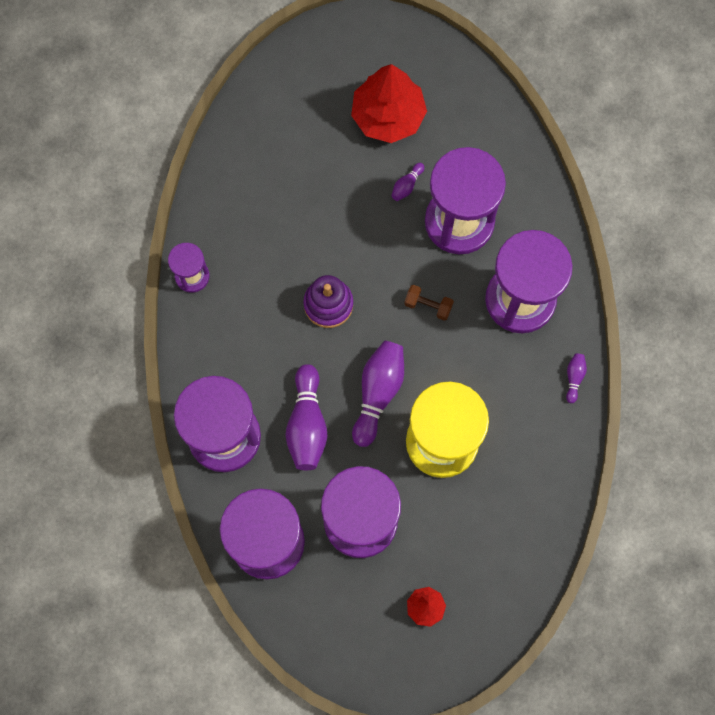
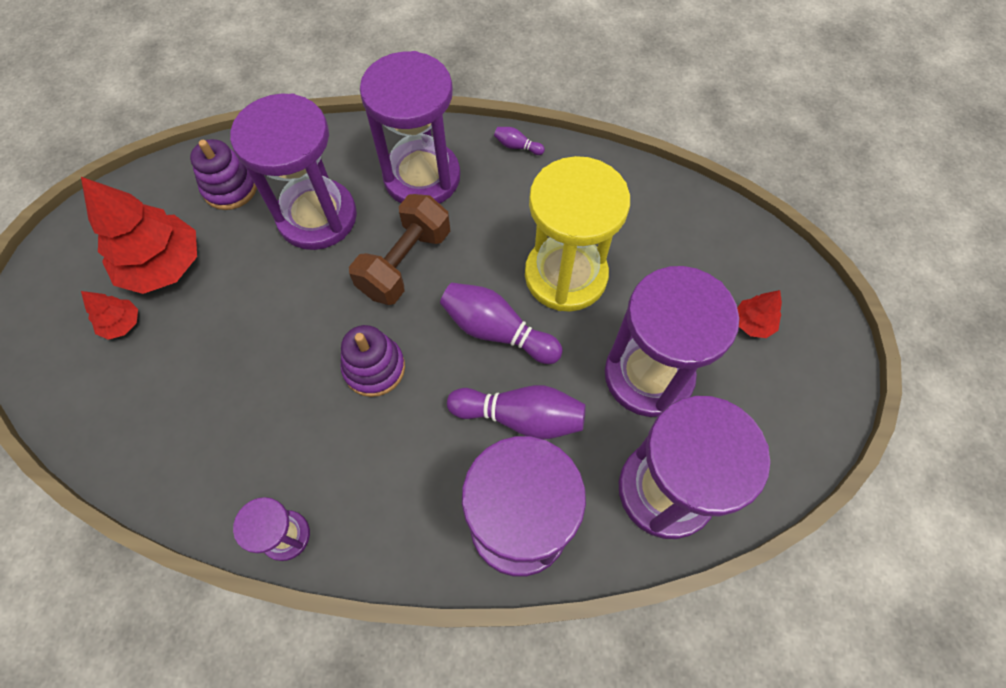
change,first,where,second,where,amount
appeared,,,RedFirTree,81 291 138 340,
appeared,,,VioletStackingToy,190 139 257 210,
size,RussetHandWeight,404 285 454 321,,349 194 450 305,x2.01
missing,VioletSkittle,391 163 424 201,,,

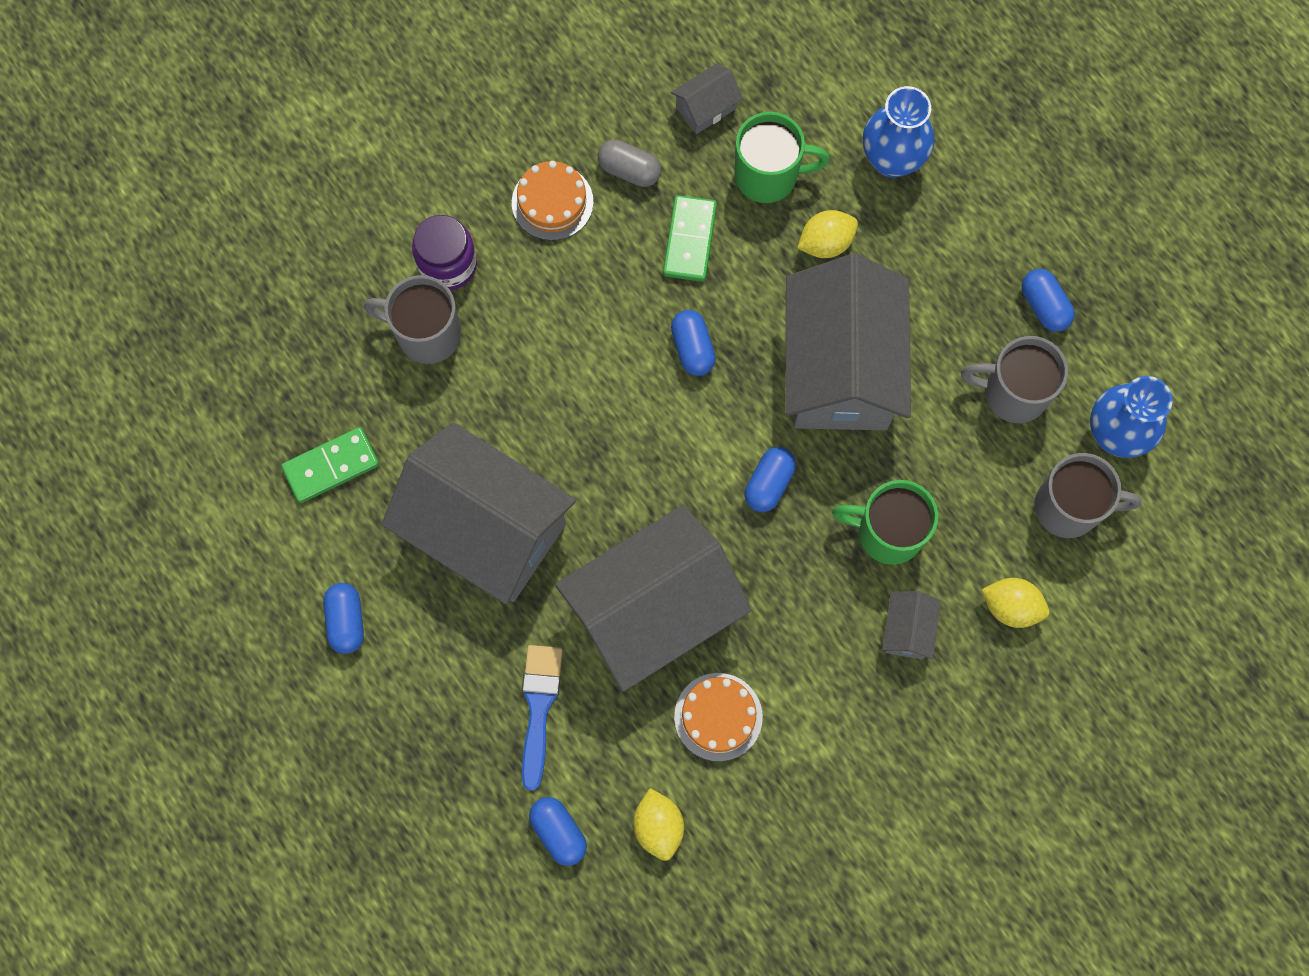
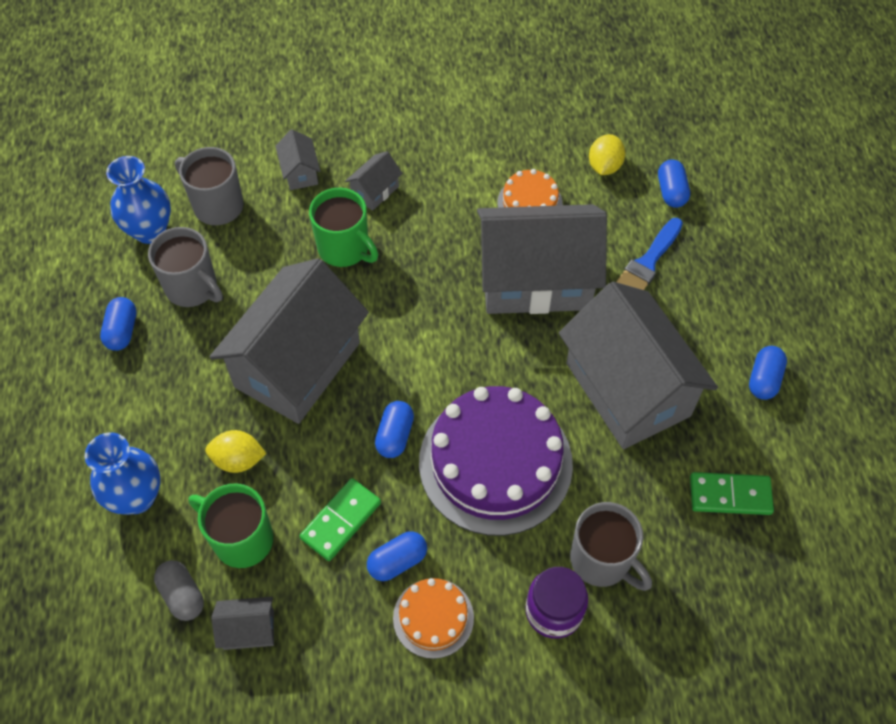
change,first,where,second,where,amount
relocated,GrayPill,598 140 661 187,,154 560 204 621,
exchanged,BrightYellowLemon,981 578 1049 628,GrayToyHouse,275 129 321 190,
relocated,RoyalBluePill,745 447 796 512,,367 531 427 581,
appeared,,,VioletLayerCake,419 386 573 536,

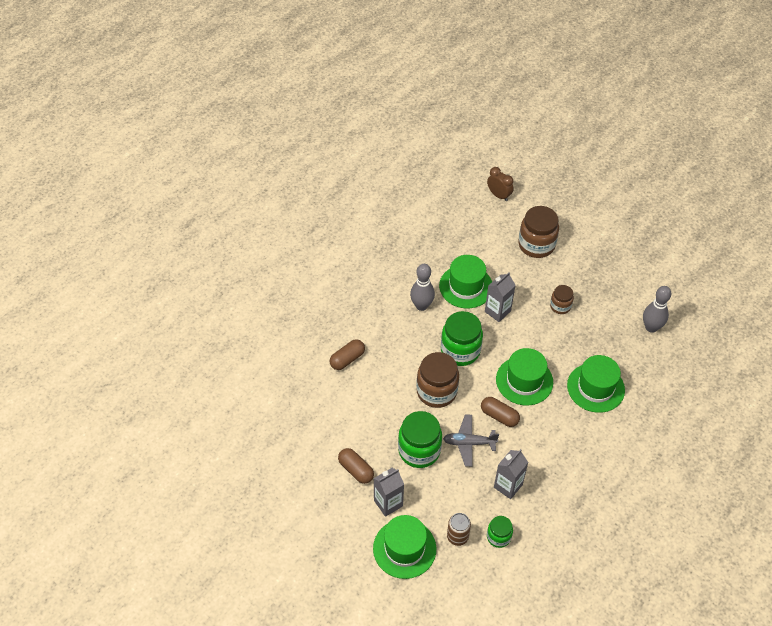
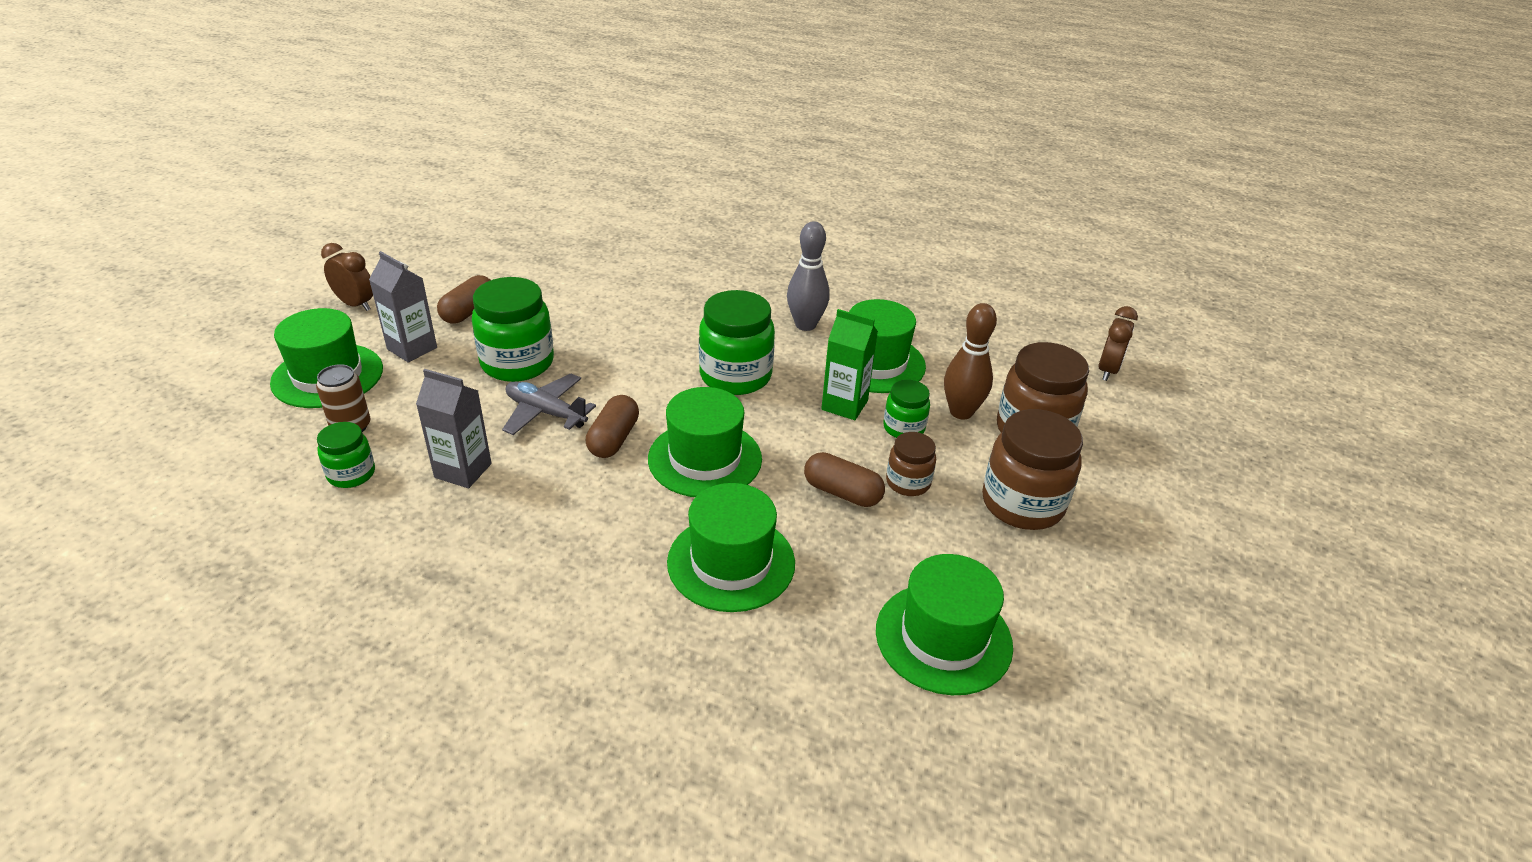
change,first,where,second,where,amount
appeared,,,RussetAlarmClock,321 243 373 311,
spun,GrayPlane,443 414 499 467,,502 373 596 435,45 degrees counterclockwise
relocated,RussetPill,330 339 365 370,,804 452 885 507,
colour,GrayMilkCarton,485 272 516 322,EmeraldMilkCarton,821 309 878 420,
exchanged,GraySkittle,643 286 672 333,EmeraldTopHat,876 554 1013 695,
appeared,,,EmeraldJar,883 380 930 438,
appeared,,,RussetSkittle,944 303 997 420,
relocated,RussetJar,416 352 459 408,,982 409 1083 530,

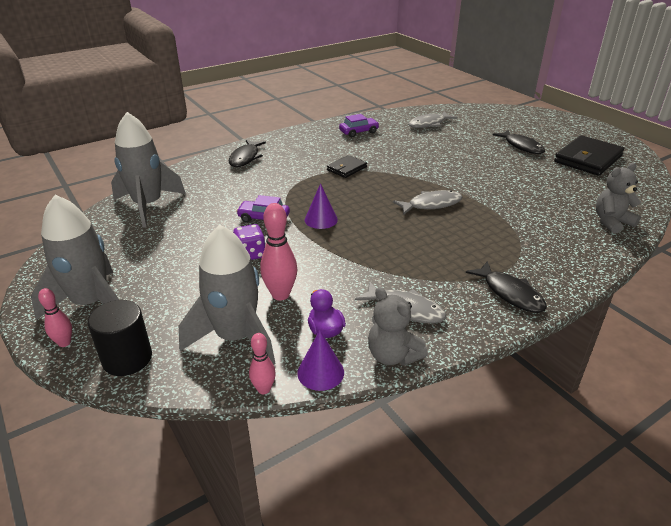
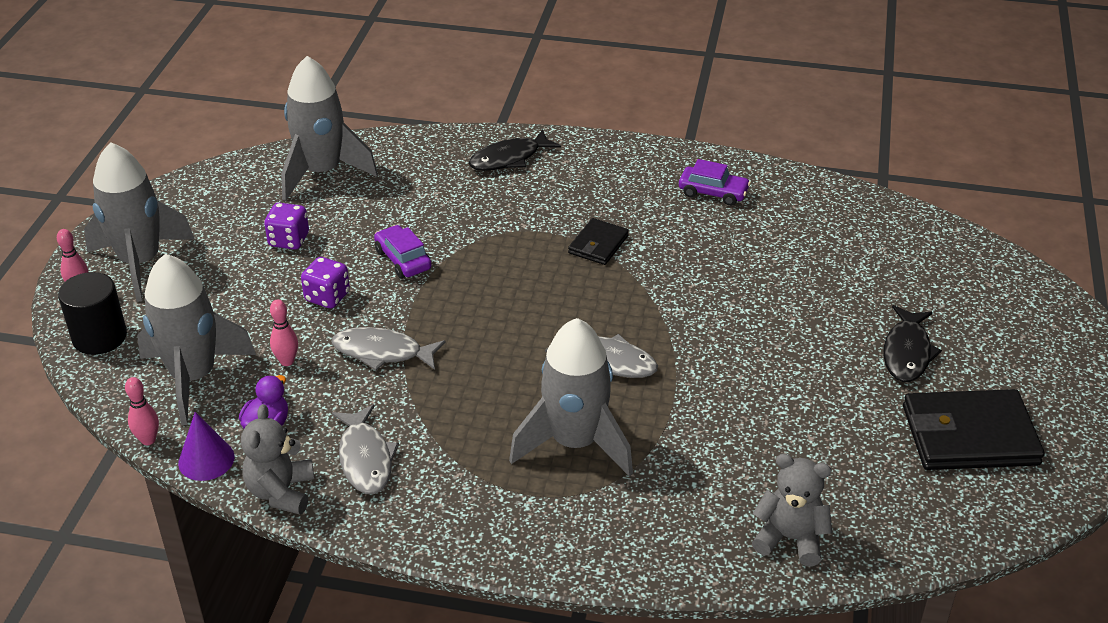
change,first,where,second,where,amount
appeared,,,VioletDice,264 203 309 250,
size,RosePinkSkittle,260 203 297 300,,270 300 298 366,x0.59
relocated,GrayFish,408 111 457 128,,332 327 446 370,
appeared,,,GrayRocket,509 318 633 477,
spun,JetBlackBillfold,327 155 367 178,,568 218 629 265,60 degrees counterclockwise
missing,VioletConeShape,305 183 338 229,,,
missing,JetBlackFish,466 261 547 313,,,

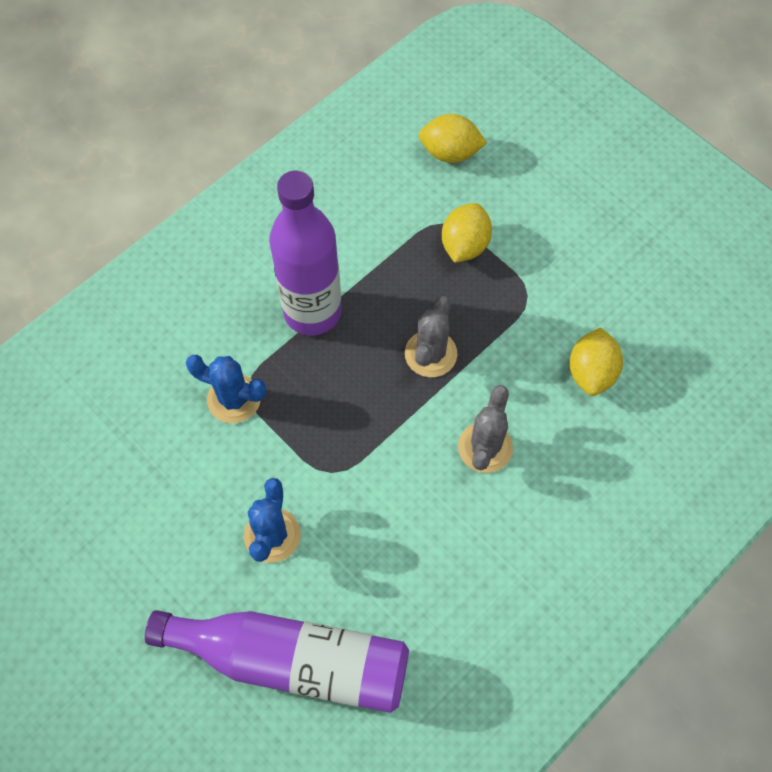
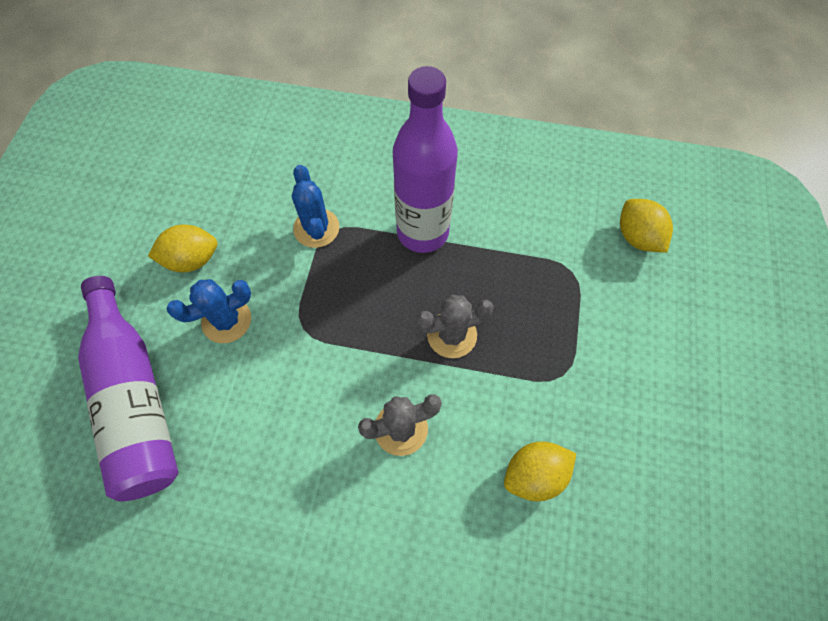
change,first,where,second,where,amount
relocated,BrightYellowLemon,442 203 492 263,,148 225 218 272,

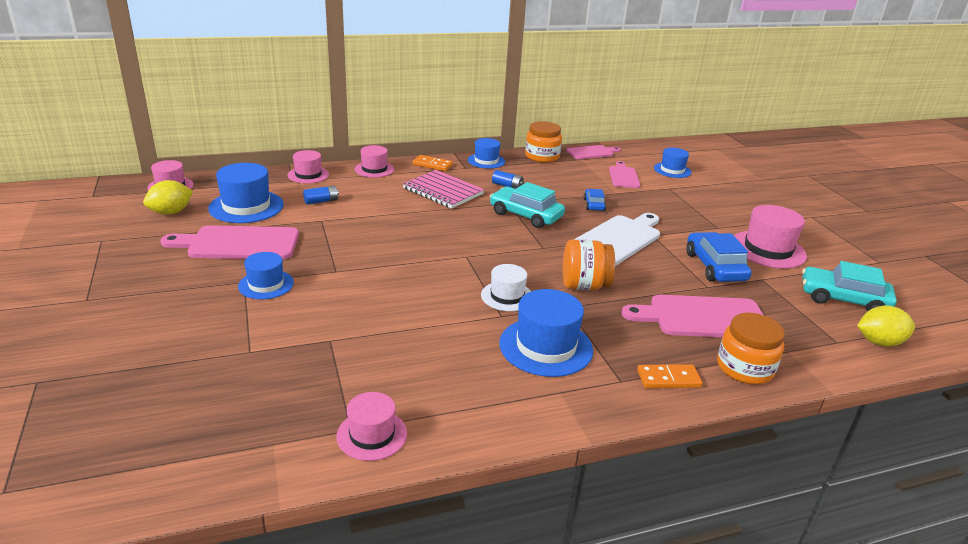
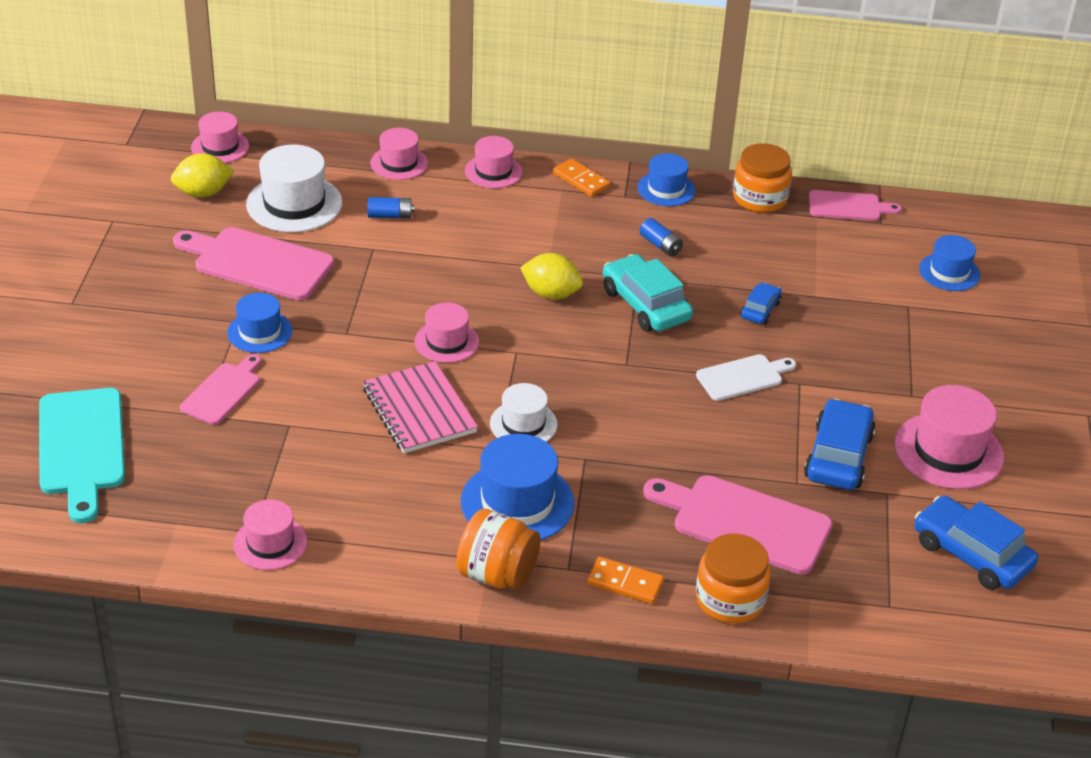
change,first,where,second,where,amount
appeared,,,AquaChoppingBoard,39 388 125 523,
relocated,RosePinkChoppingBoard,609 161 640 188,,180 354 261 425,
colour,RoyalBlueTopHat,208 163 284 223,WhiteTopHat,246 145 342 232,
relocated,RosePinkNotebook,403 170 484 209,,363 361 478 453,
appeared,,,RosePinkTopHat,415 302 479 363,
relocated,BrightOrangeJar,563 239 615 290,,456 509 540 591,
relocated,BrightYellowLemon,857 305 915 347,,520 253 583 300,
size,WhiteChoppingBoard,574 213 660 266,,696 354 796 401,x0.59
colour,AquaToyCar,802 261 897 312,RoyalBlueToyCar,914 496 1038 590,

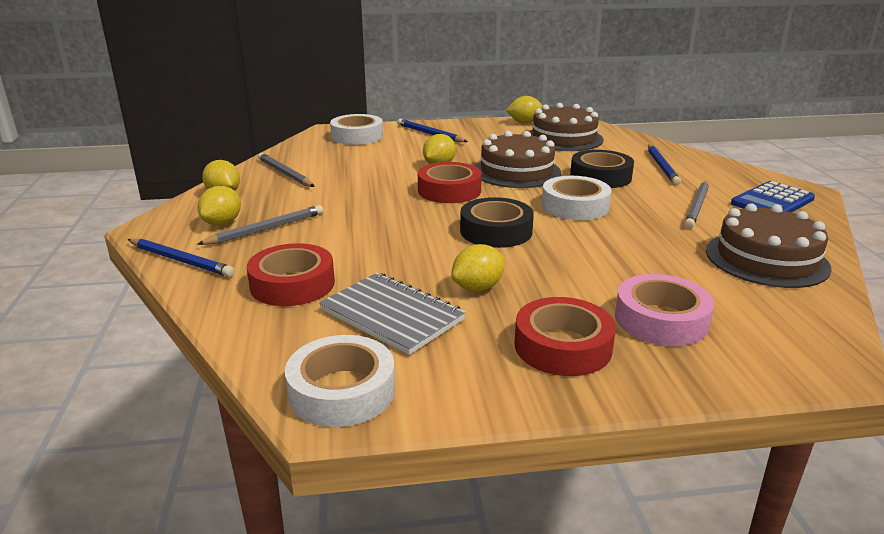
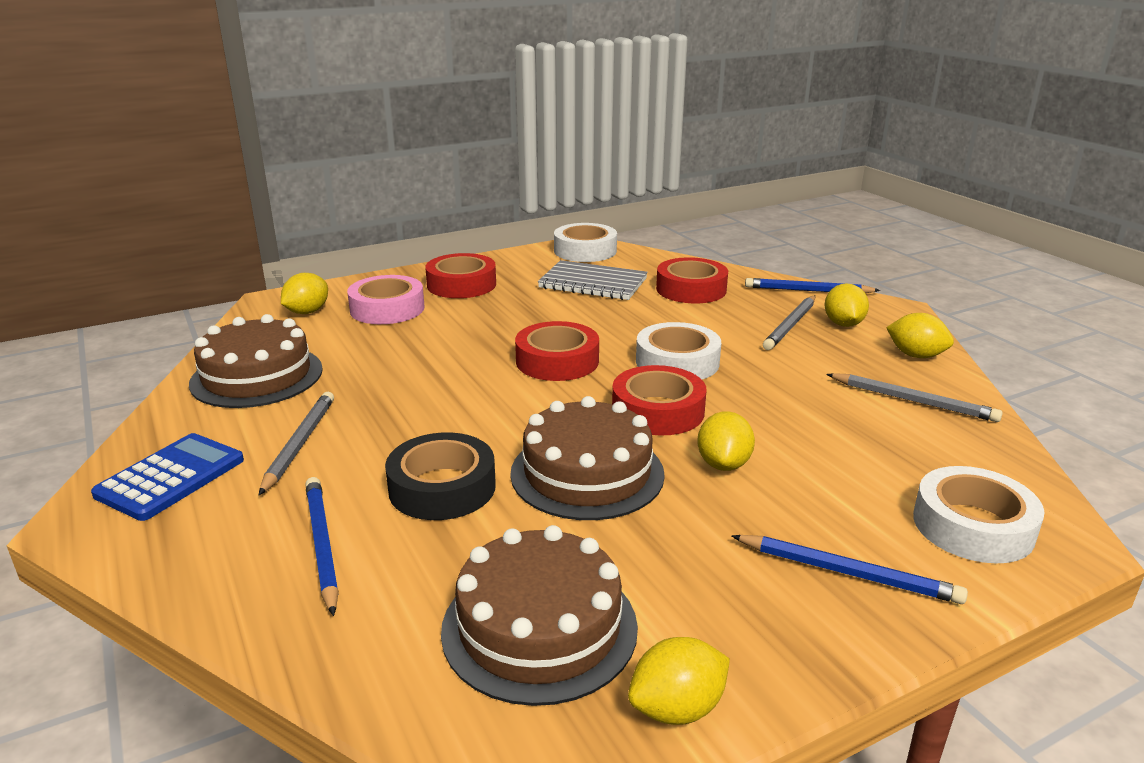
change,first,where,second,where,amount
relocated,BrightYellowLemon,451 244 505 291,,281 273 328 314,
colour,JetBlackStickyTape,460 197 534 248,RedStickyTape,515 321 599 381,
relocated,WhiteStickyTape,542 176 611 220,,636 322 721 379,

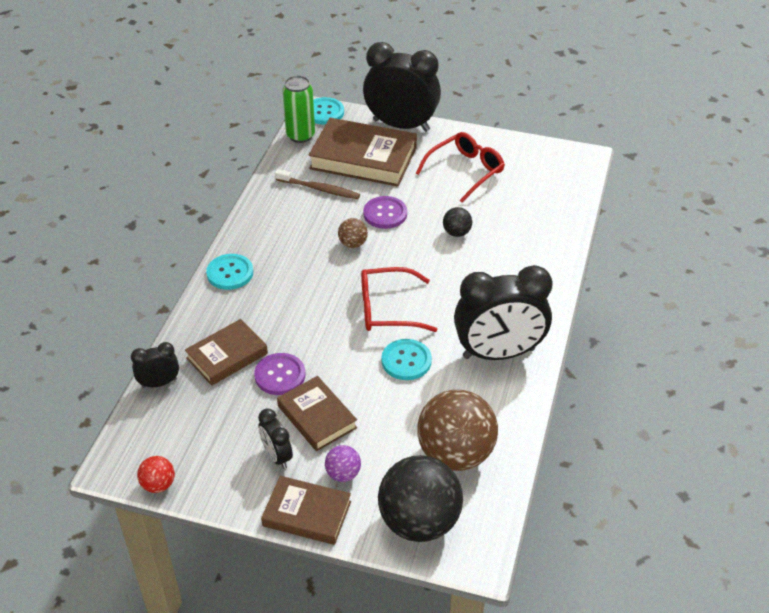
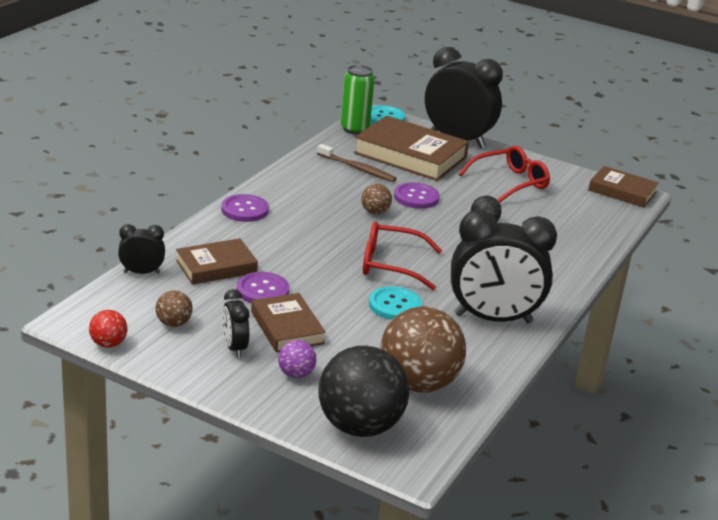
change,first,where,second,where,amount
appeared,,,RussetBall,156 290 193 327,
colour,AquaButton,206 254 253 290,VioletButton,221 194 269 222,
relocated,RussetHardcover,261 476 351 545,,588 166 659 208,

